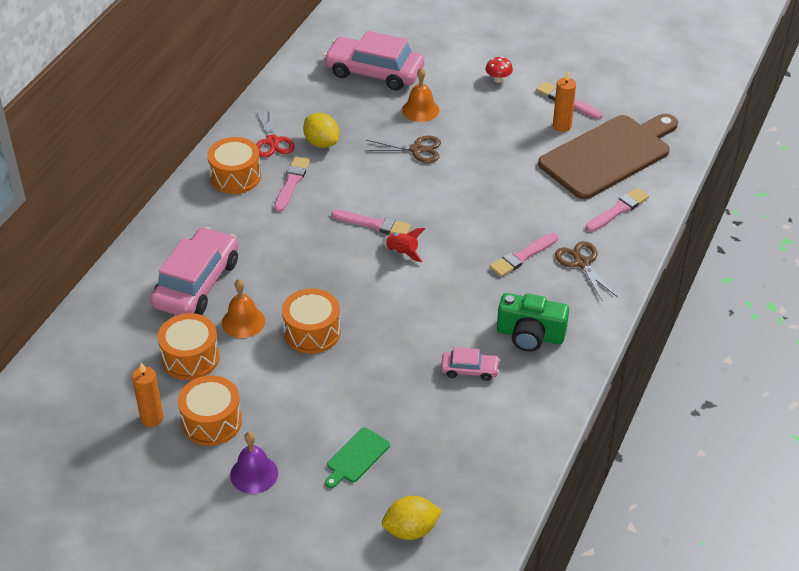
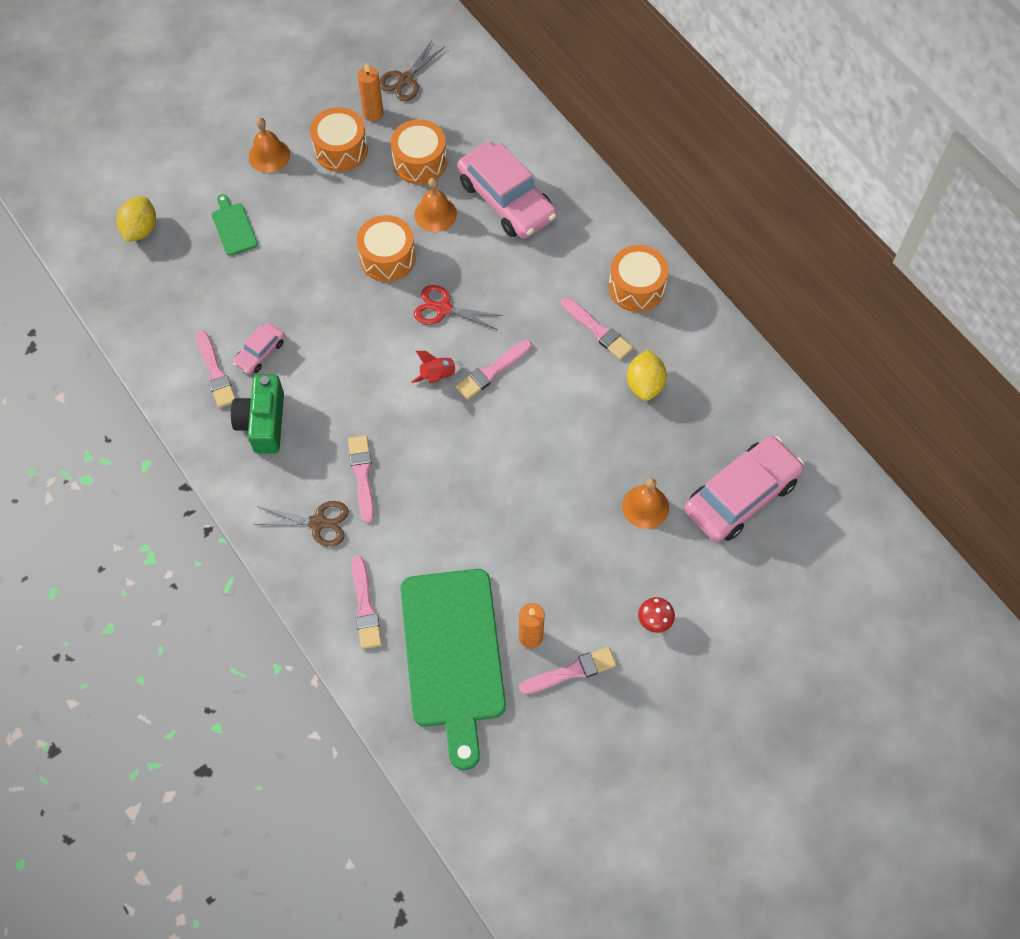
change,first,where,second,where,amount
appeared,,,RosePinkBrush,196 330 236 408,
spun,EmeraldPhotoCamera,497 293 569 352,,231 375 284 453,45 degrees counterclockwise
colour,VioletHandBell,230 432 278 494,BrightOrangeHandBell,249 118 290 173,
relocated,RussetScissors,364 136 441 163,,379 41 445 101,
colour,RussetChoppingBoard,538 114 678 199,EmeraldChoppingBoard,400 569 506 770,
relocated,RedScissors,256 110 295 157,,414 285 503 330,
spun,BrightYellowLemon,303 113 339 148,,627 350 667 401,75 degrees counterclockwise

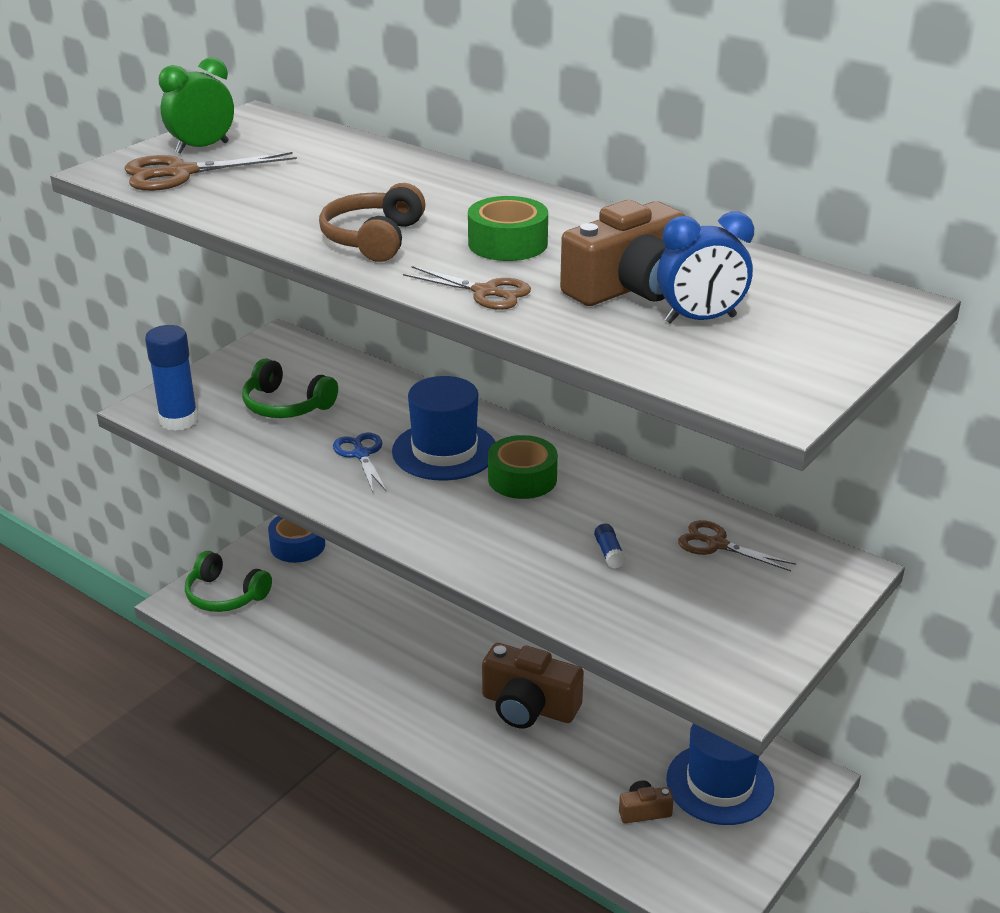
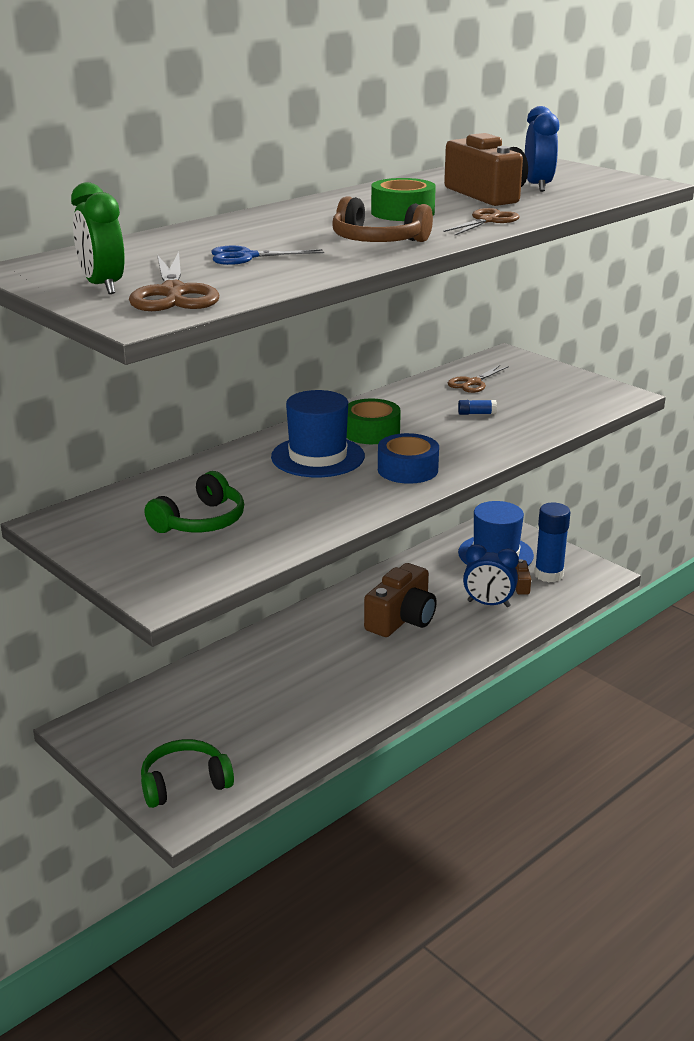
change,first,where,second,where,amount
spun,EmeraldHeadset,185 551 272 612,,141 739 234 808,150 degrees counterclockwise
relocated,RoyalBlueScissors,333 433 387 492,,211 246 324 265,
relocated,RoyalBlueStickyTape,268 516 325 563,,378 433 439 484,
appeared,,,RoyalBlueAlarmClock,463 544 519 607,
relocated,RoyalBlueStickOfGlue,145 325 198 431,,534 503 571 582,

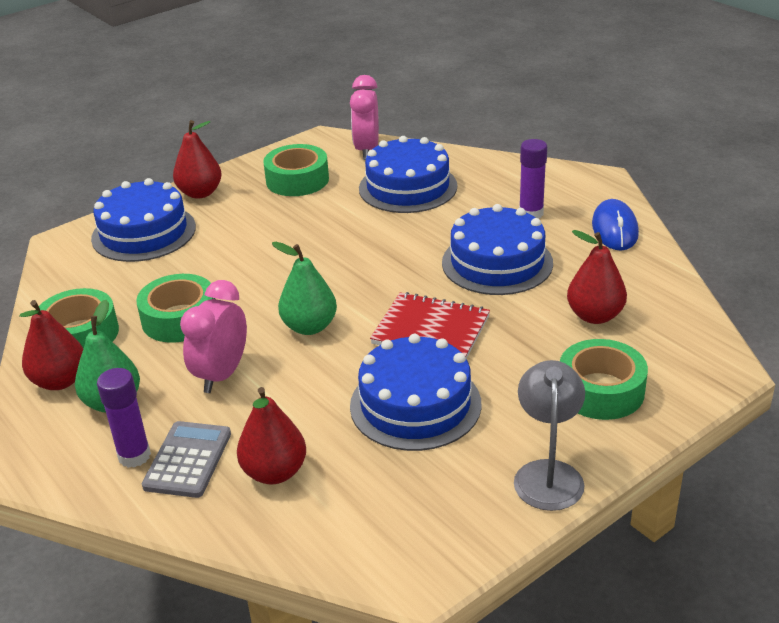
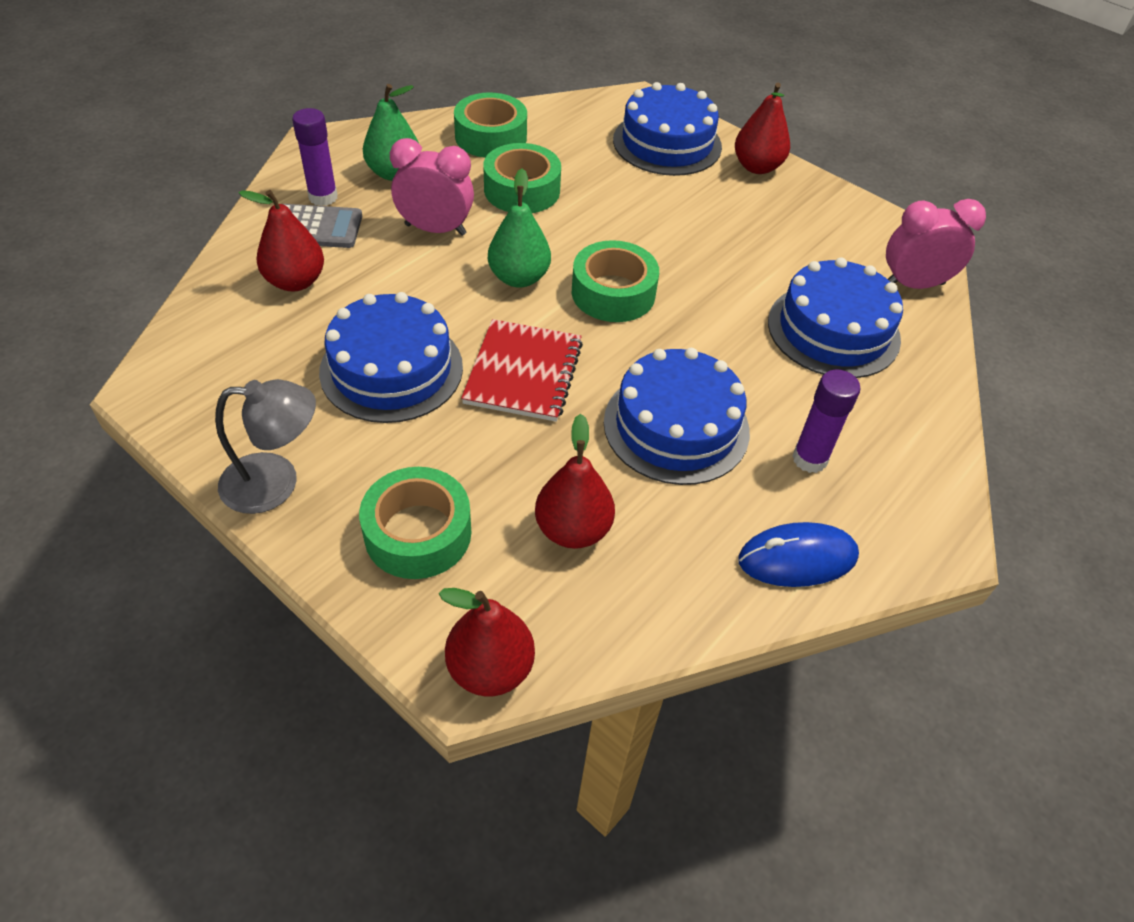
change,first,where,second,where,amount
relocated,RedToyPear,19 300 83 390,,438 588 535 696,
relocated,EmeraldStickyTape,263 144 329 196,,572 240 659 322,

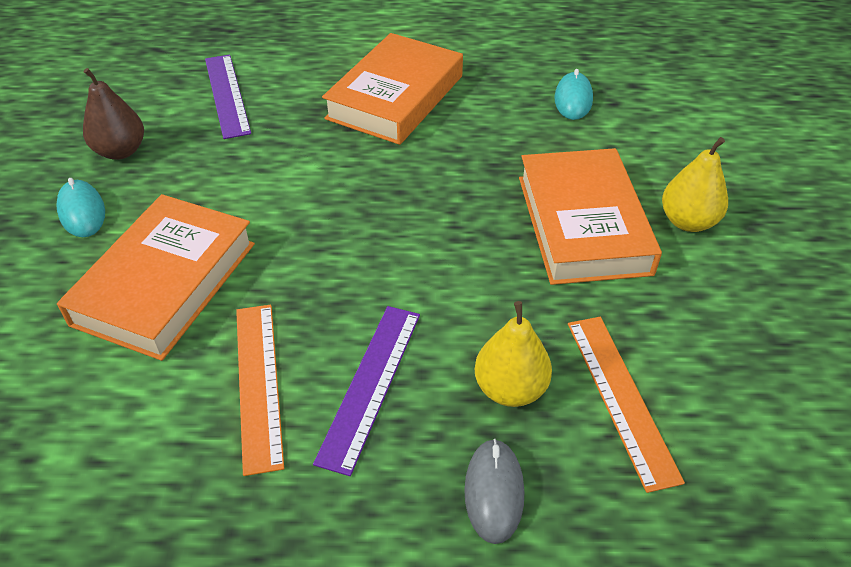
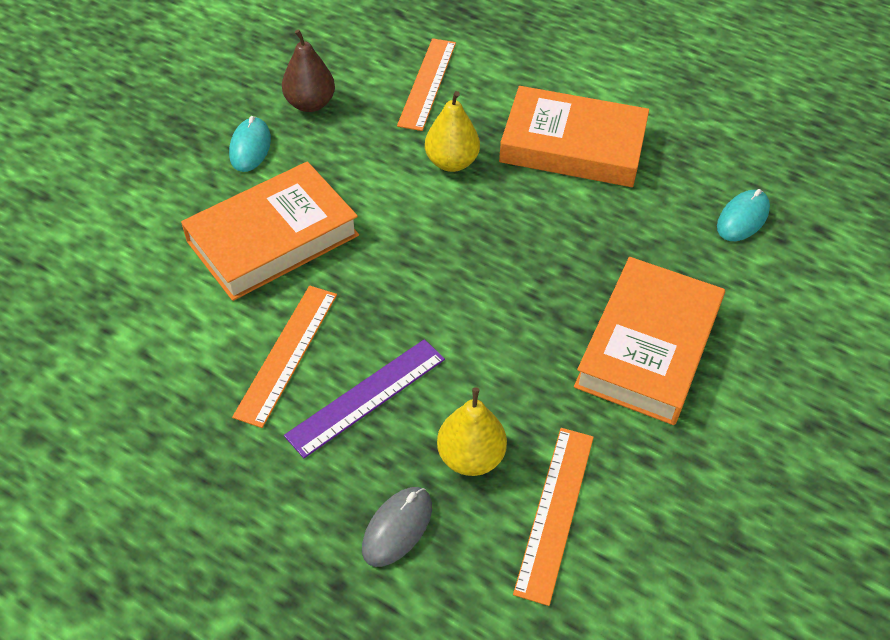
change,first,where,second,where,amount
colour,VioletMeasuringStick,205 54 251 139,BrightOrangeMeasuringStick,397 38 456 131,
relocated,BrightYellowToyPear,662 137 728 232,,425 91 480 172,
spun,BrightOrangeHardcover,322 33 463 145,,499 86 649 187,45 degrees clockwise

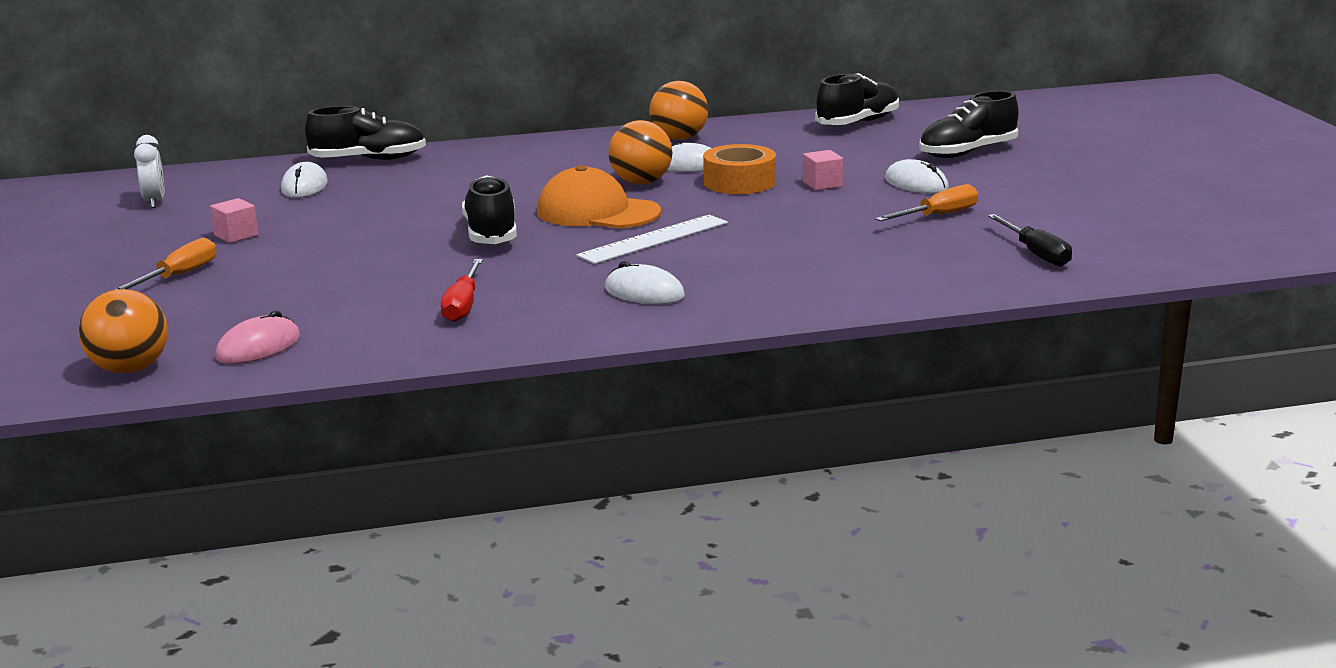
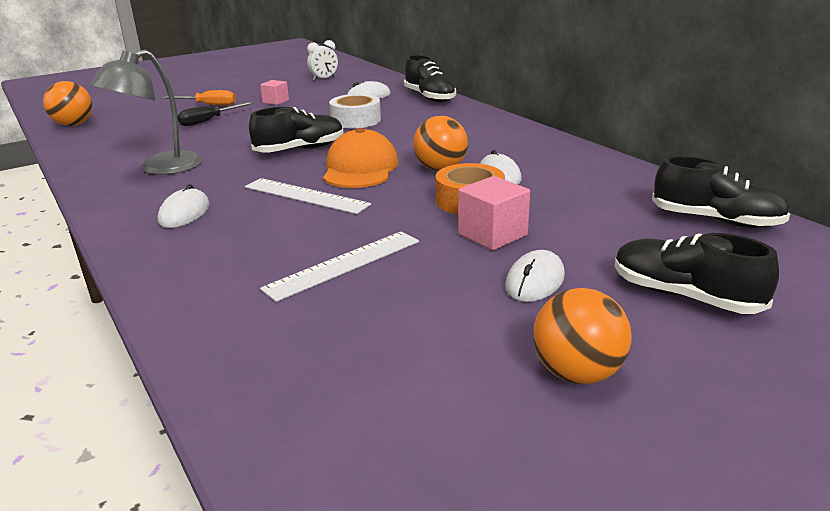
change,first,where,second,where,amount
exchanged,RedFlatScrewdriver,441 259 483 322,GrayDeskLamp,90 50 203 175,
relocated,JetBlackFlatScrewdriver,988 214 1072 267,,177 102 253 126,
appeared,,,WhiteMeasuringStick,260 231 419 302,
appeared,,,WhiteStickyTape,329 94 381 129,
size,RosePinkSolidCube,803 150 843 190,,458 176 530 250,x1.59
relocated,BrightOrangeBall,650 81 708 140,,533 288 632 384,
missing,RosePinkComputerMouse,215 311 300 364,,,
missing,BrightOrangeFlatScrewdriver,875 184 978 221,,,

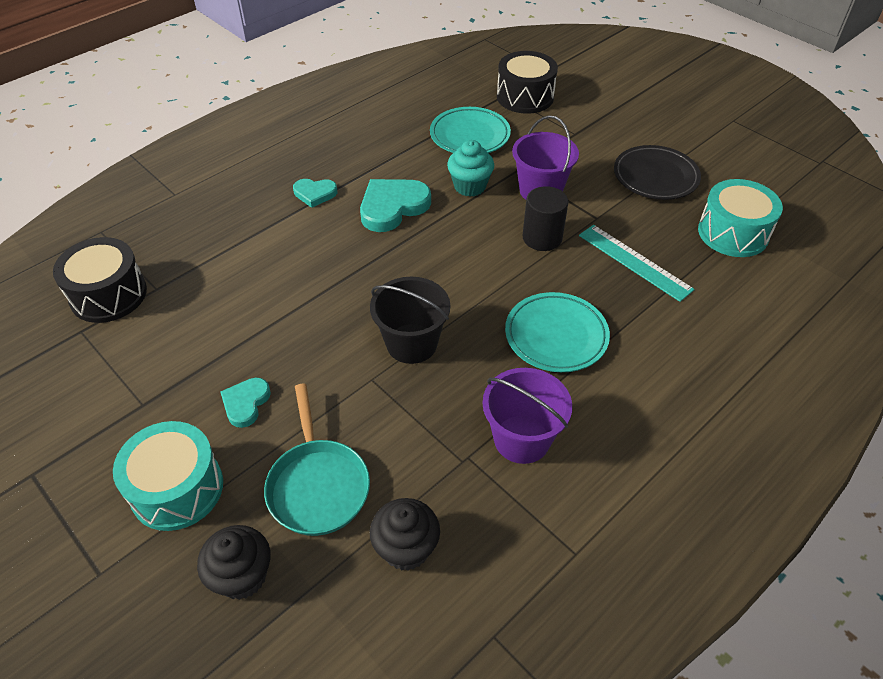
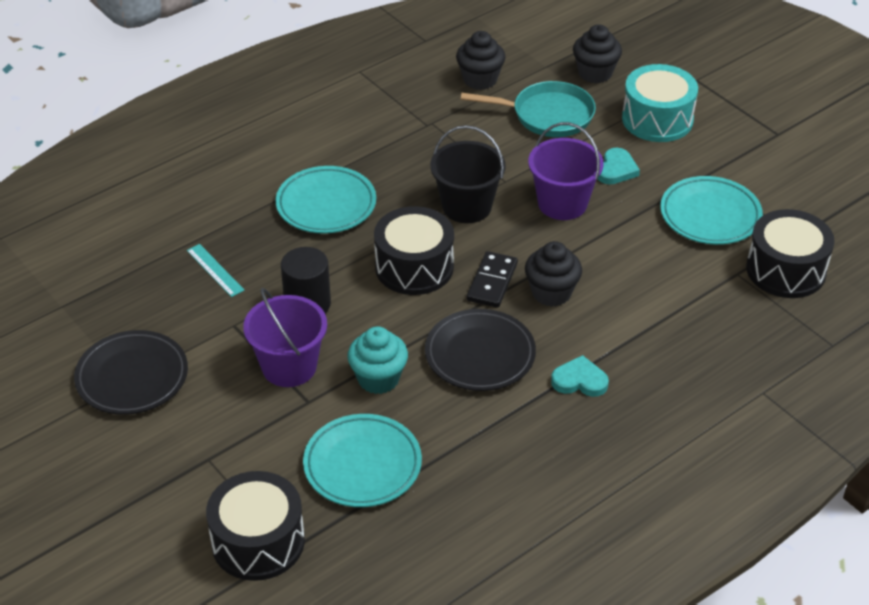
change,first,where,second,where,amount
size,AquaMeasuringStick,579 225 695 302,,187 244 244 297,x0.60
appeared,,,JetBlackToyDrum,374 206 454 295,
exchanged,AquaHeart,360 179 431 232,JetBlackDinnerPlate,425 309 536 391,
spun,AquaPan,264 384 370 536,,461 81 596 137,105 degrees clockwise
appeared,,,JetBlackDomino,467 251 518 308,
appeared,,,JetBlackMuffin,525 241 582 307,
relocated,VioletPail,482 368 572 464,,528 122 604 220,
appeared,,,AquaDinnerPlate,660 176 763 245,
missing,AquaToyDrum,698 179 783 257,,,

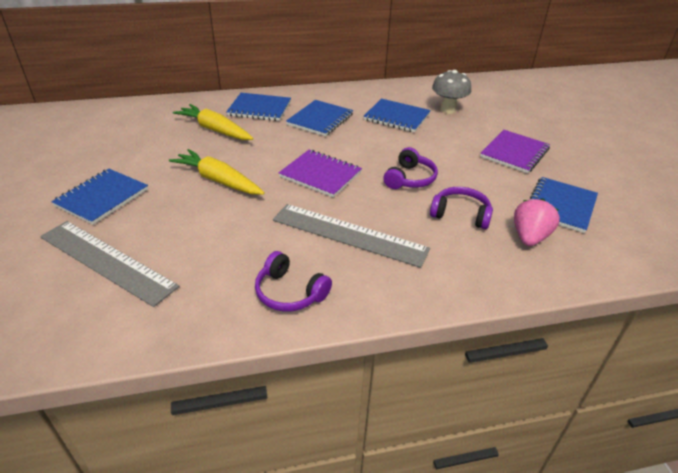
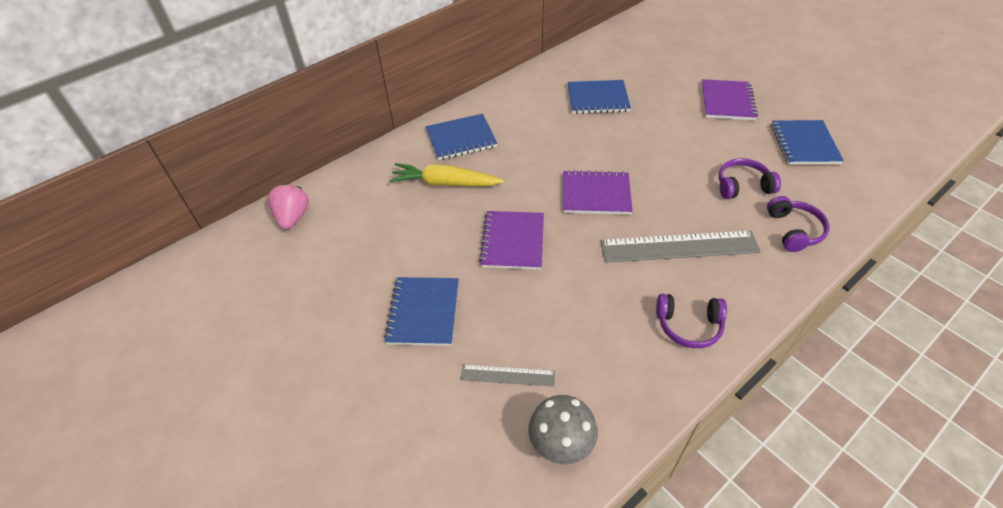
change,first,where,second,where,amount
relocated,RosePinkToyStrawberry,514 199 560 246,,267 183 309 229,
size,GrayMeasuringStick,40 221 179 307,,461 364 555 387,x0.52
exchanged,BrightYellowRootVegetable,169 149 265 195,VioletNotebook,479 211 544 270,
relocated,GrayFungus,432 70 471 114,,528 395 598 465,
relocated,VioletHeadset,384 147 438 189,,767 196 830 252,
missing,RoyalBlueNotebook,286 100 353 136,,,

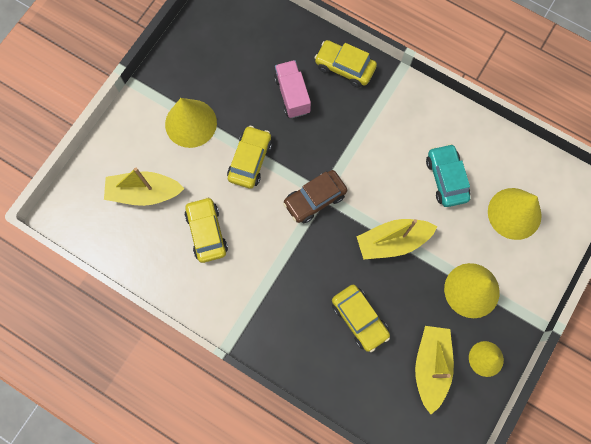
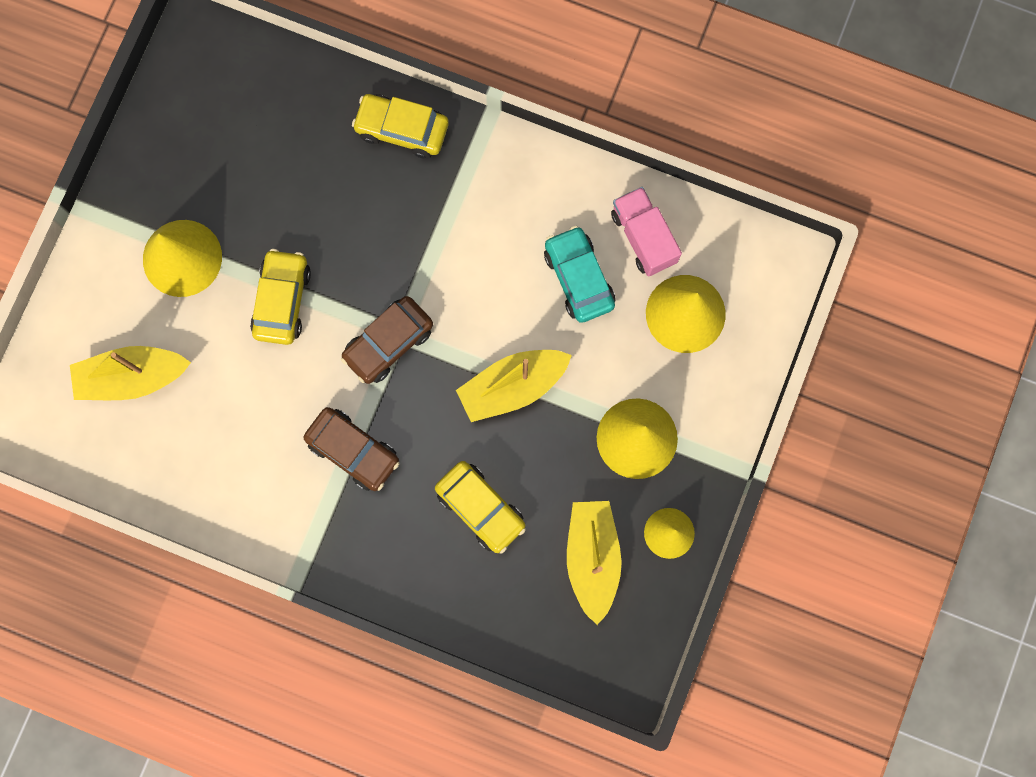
change,first,where,second,where,amount
appeared,,,RussetToyCar,304 407 400 491,
relocated,RosePinkToyTruck,274 60 311 118,,611 187 682 277,
missing,BrightYellowToyCar,185 197 228 263,,,

